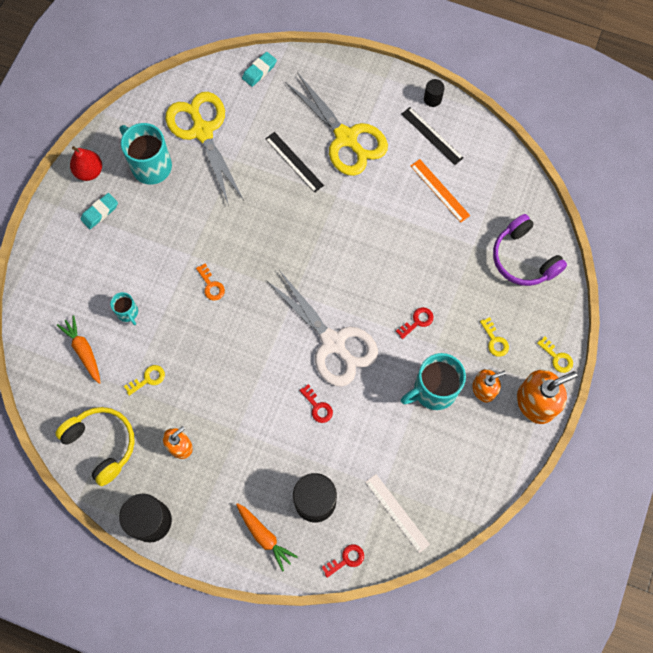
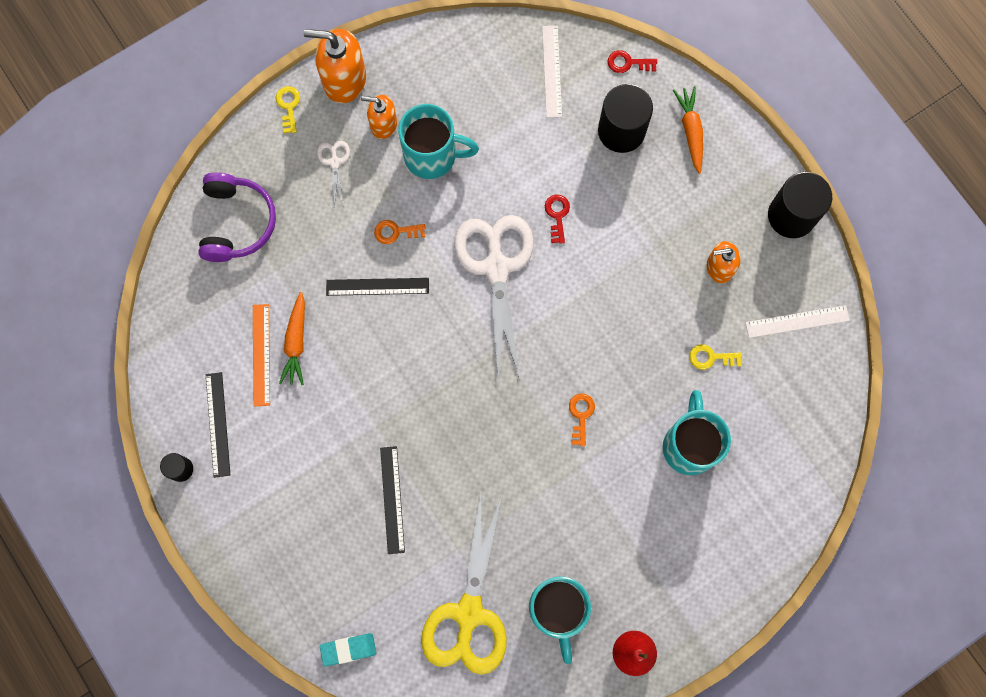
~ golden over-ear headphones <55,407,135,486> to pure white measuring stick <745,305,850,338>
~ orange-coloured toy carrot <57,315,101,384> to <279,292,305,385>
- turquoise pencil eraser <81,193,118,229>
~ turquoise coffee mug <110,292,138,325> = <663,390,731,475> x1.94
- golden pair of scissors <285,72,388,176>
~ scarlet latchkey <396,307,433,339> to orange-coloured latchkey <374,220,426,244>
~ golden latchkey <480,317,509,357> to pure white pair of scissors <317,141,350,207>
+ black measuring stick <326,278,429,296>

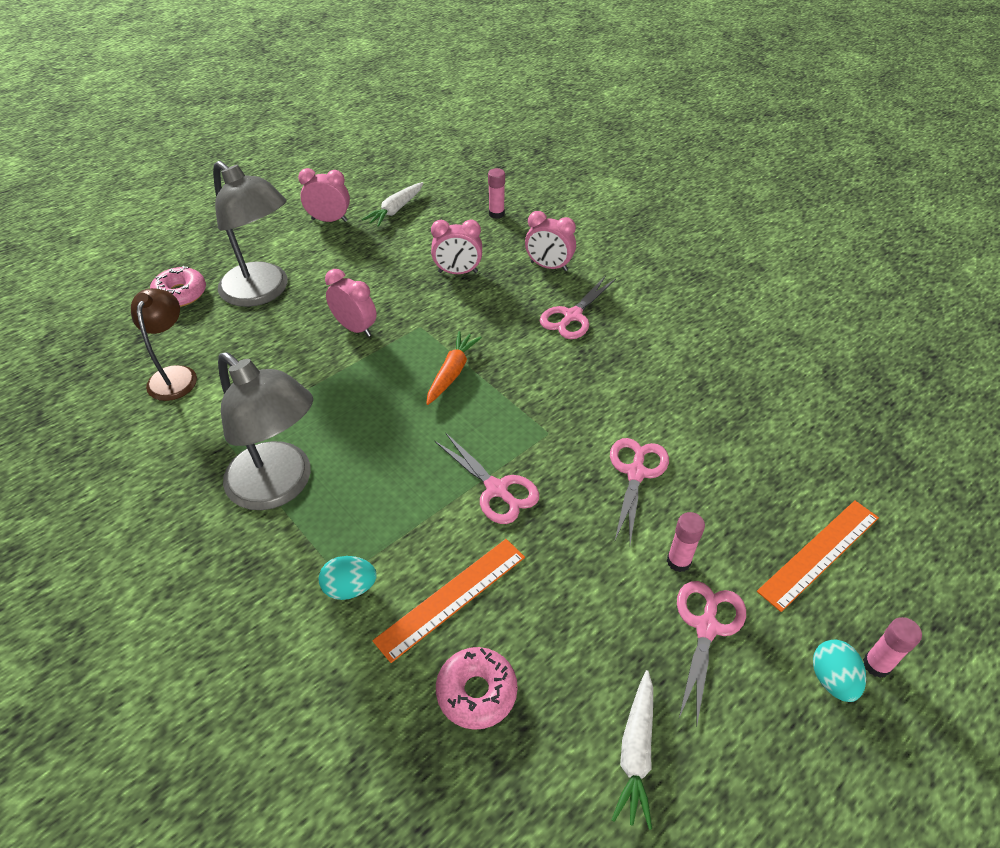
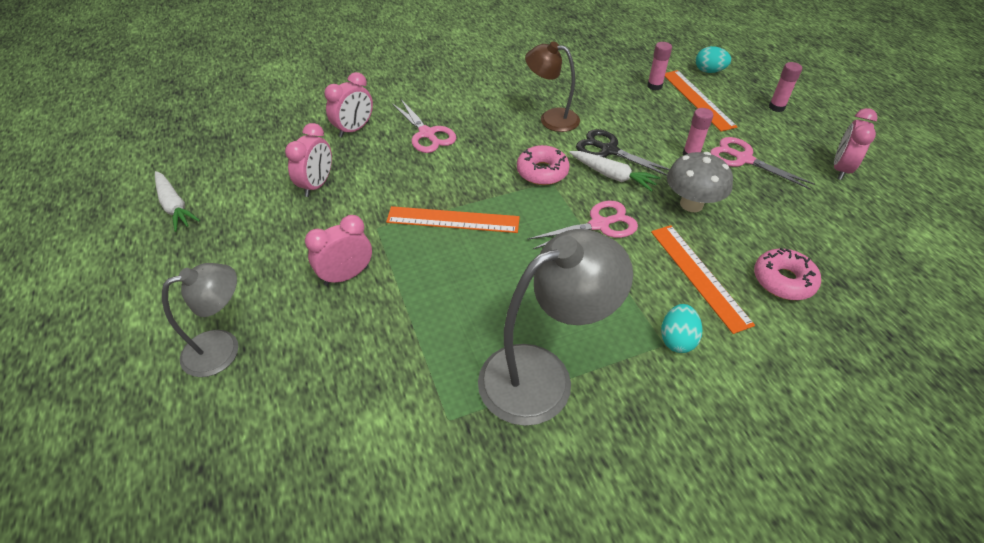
~ brown desk lamp <131,288,197,401> to <525,41,580,132>
~ pink doughnut <150,266,206,307> to <517,145,570,185>
~ grey desk lamp <213,161,288,307> = <162,263,238,377> x0.63
~ pink bedside clock <298,168,350,222> to <834,108,878,180>
~ orange-coloured toy carrot <426,331,482,405> to orange-coloured measuring stick <386,206,520,233>
~ pink glue stick <488,168,505,219> to <647,42,672,91>
~ pink pair of scissors <610,438,669,544> to black pair of scissors <576,129,670,176>
~ pure white toy carrot <612,670,653,830> to <569,151,661,192>
~ turquoise egg shape <813,640,866,702> to <696,46,731,73>
+ grey toadstool <667,152,733,212>

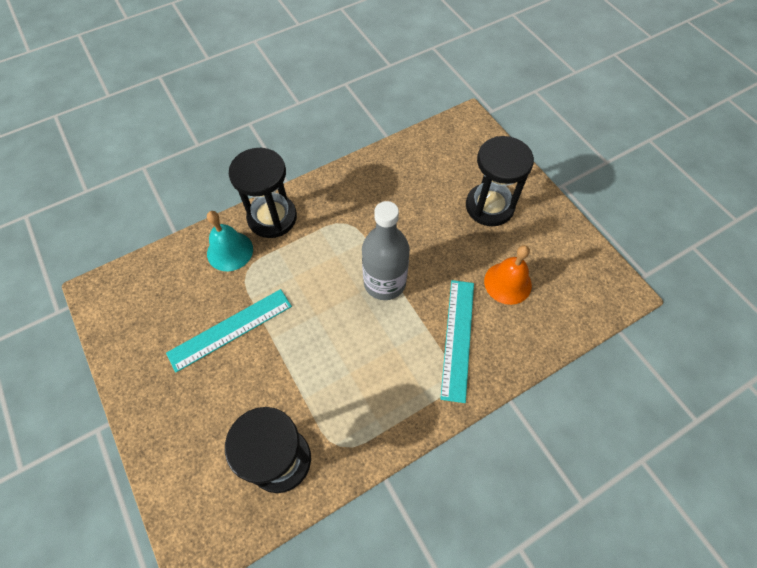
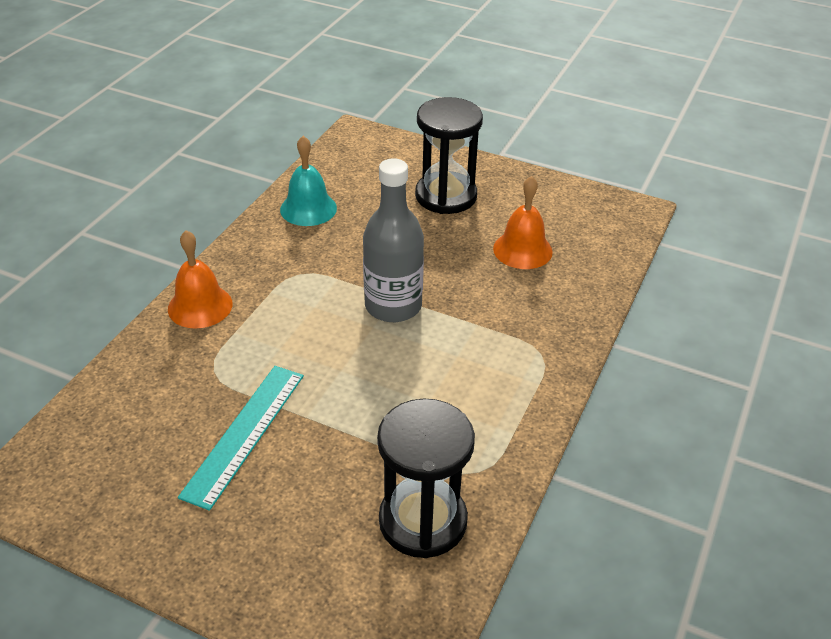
~ turquoise bell <207,211,253,271> to <280,136,337,226>
~ black hourglass <229,148,297,238> to orange-coloured bell <168,230,232,328>
- turquoise measuring stick <440,280,474,403>

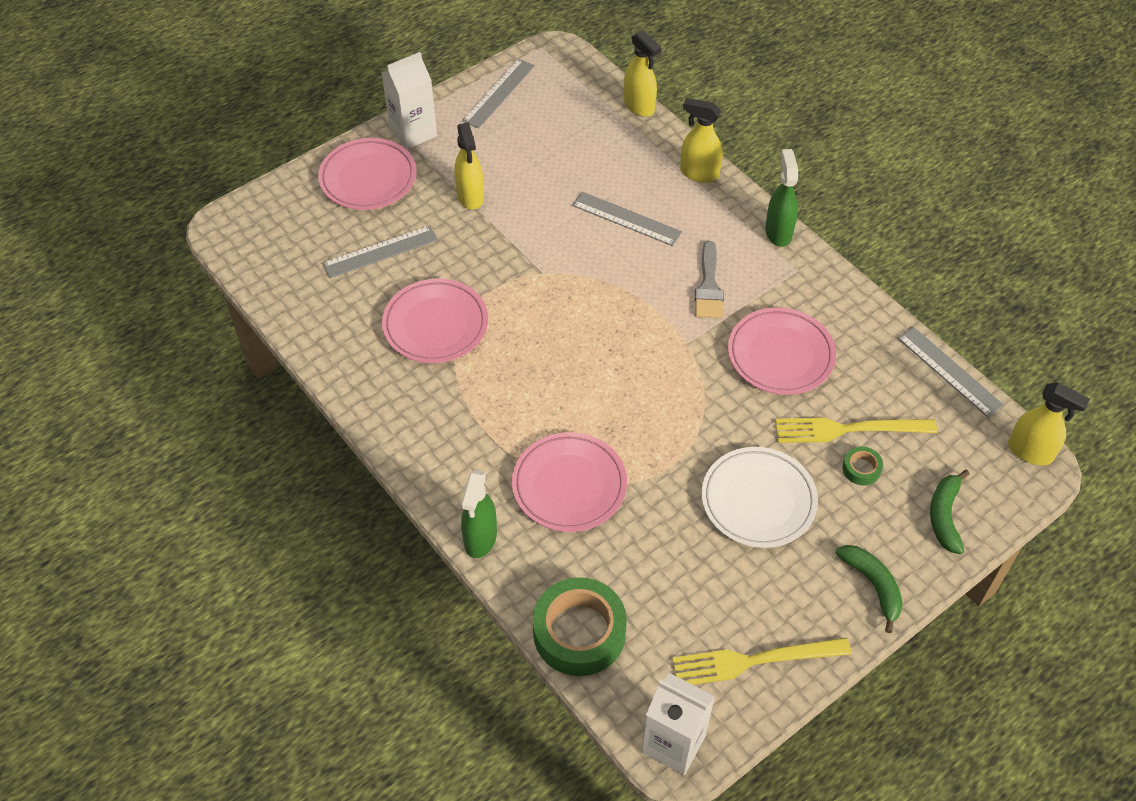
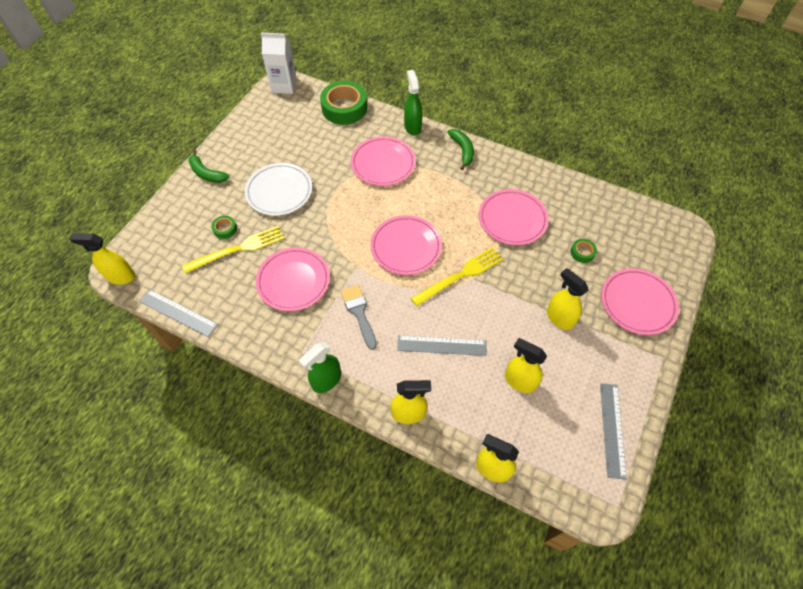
~ grey measuring stick <322,226,438,278> to leaf-green tape <571,239,597,263>
- pure white milk carton <382,52,437,149>
~ golden table fork <672,638,851,685> to <411,247,503,306>
~ leaf-green spray bottle <765,149,798,247> = <299,342,341,393> 75 degrees clockwise
~ leaf-green banana fruit <930,470,969,554> to <448,129,474,170>
+ pink plate <370,215,442,275>
+ golden spray bottle <505,338,547,393>

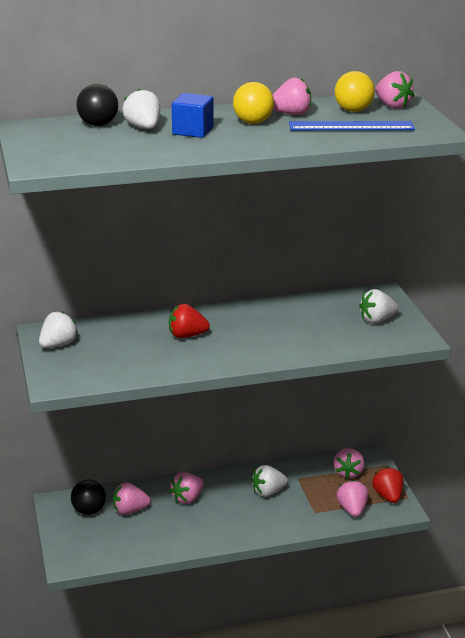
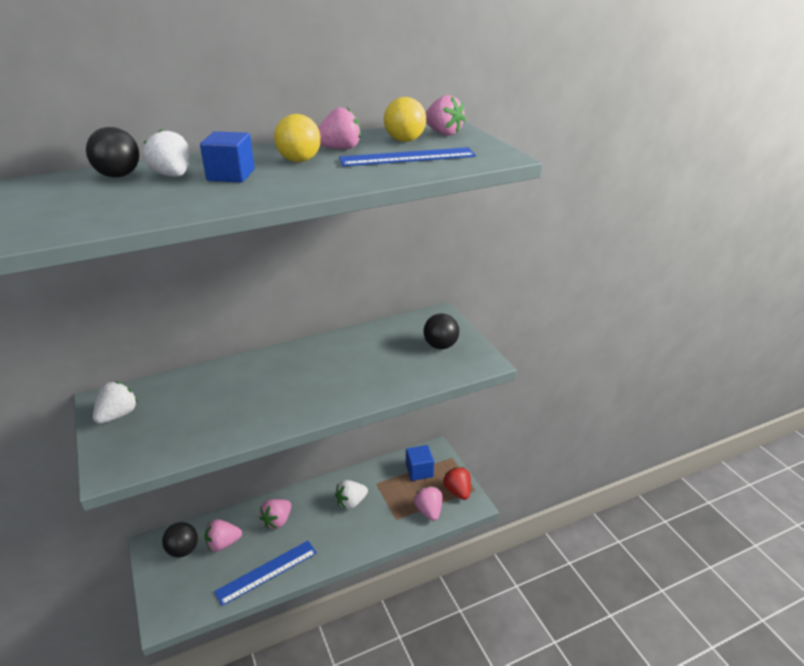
- scarlet strawberry <169,304,210,338>
~ pink strawberry <334,448,365,479> to blue block <406,445,434,481>
~ pure white strawberry <359,289,399,323> to black play ball <423,314,459,349>
+ blue measuring stick <214,541,317,606>

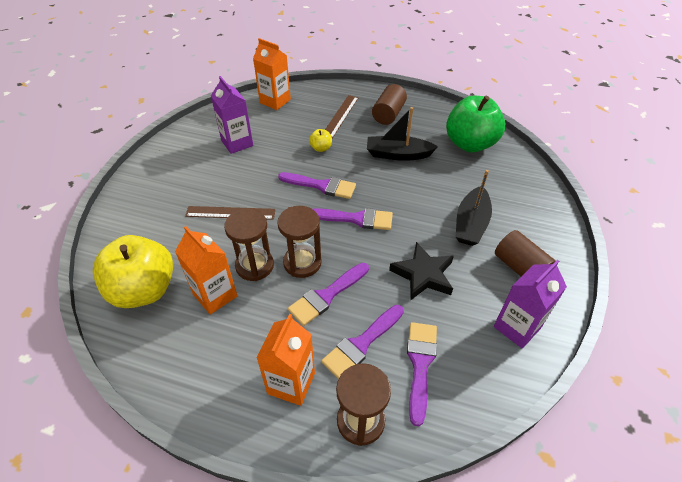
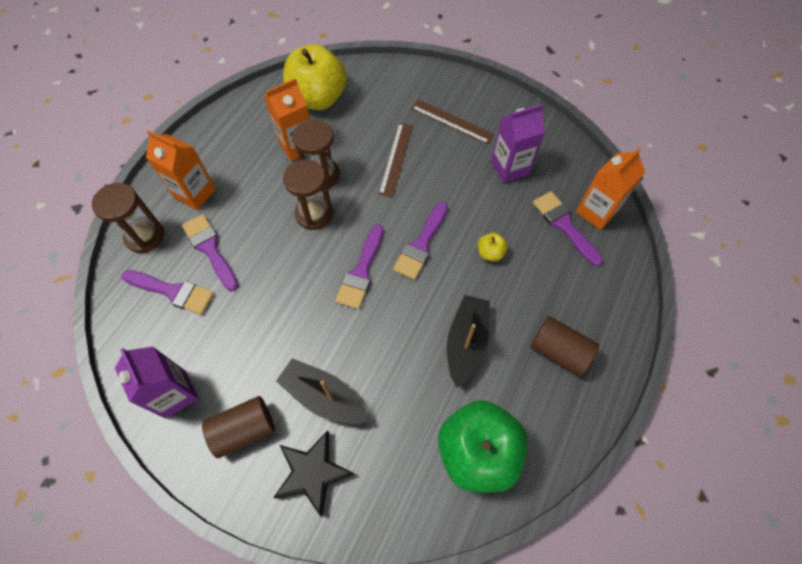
~ violet paint brush <288,263,369,326> to <533,191,603,267>
~ brown measuring stick <325,95,358,139> to <411,99,495,144>
~ black star <389,242,454,300> to <273,431,354,517>

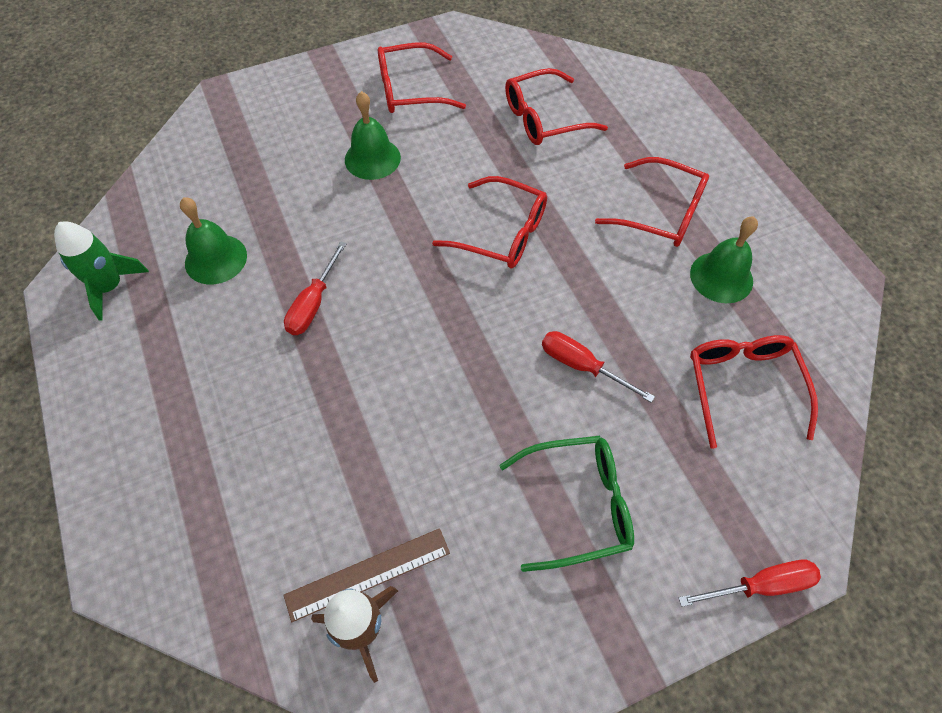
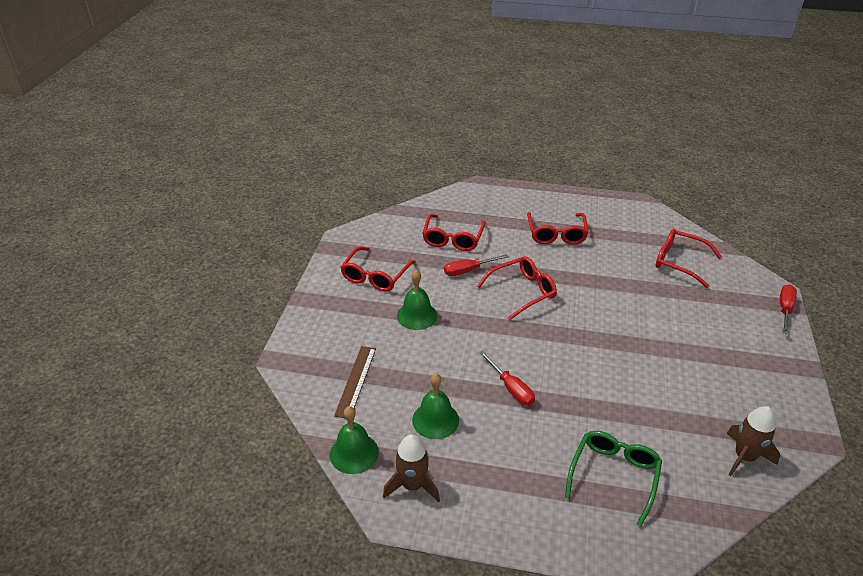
~ leaf-green rocket <54,222,149,321> to brown rocket <383,434,440,502>
~ brown measuring stick <283,528,450,622> to <334,346,376,418>
~ leaf-green glasses <499,436,634,572> to <565,431,662,527>
~ scarlet hand screwdriver <542,331,655,403> to <444,254,509,276>
~ scarlet glasses <595,157,709,247> = <527,212,588,245> 120 degrees clockwise
~ leaf-green bell <690,217,758,303> to <330,406,379,474>

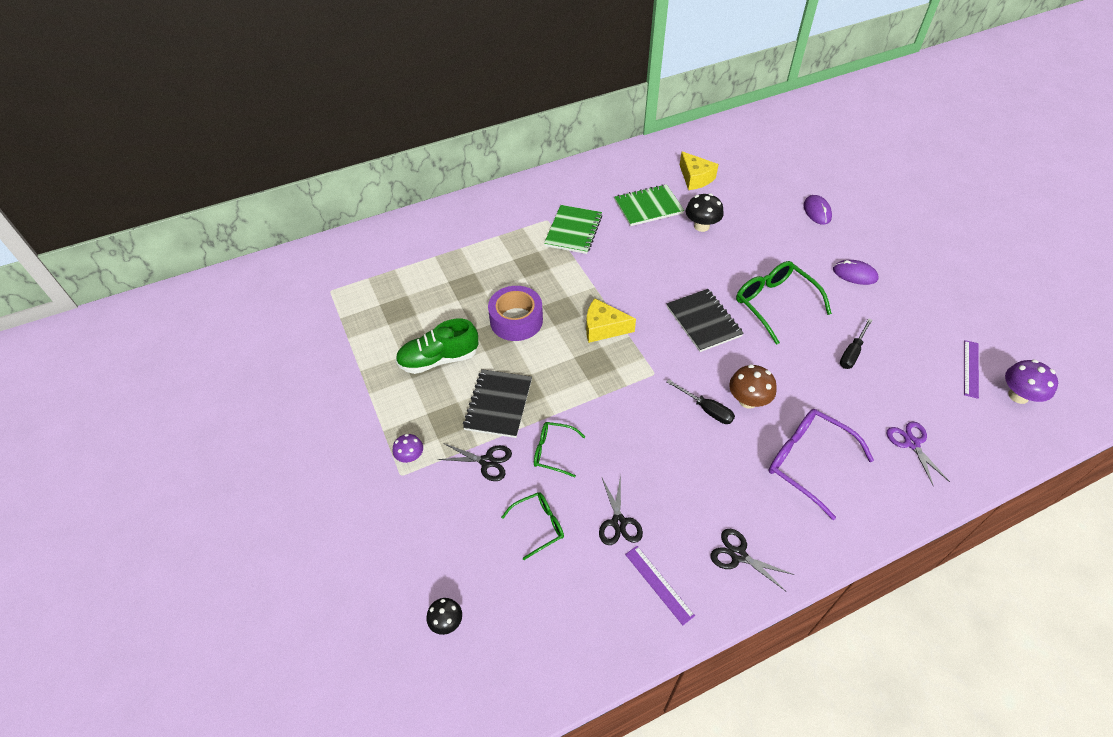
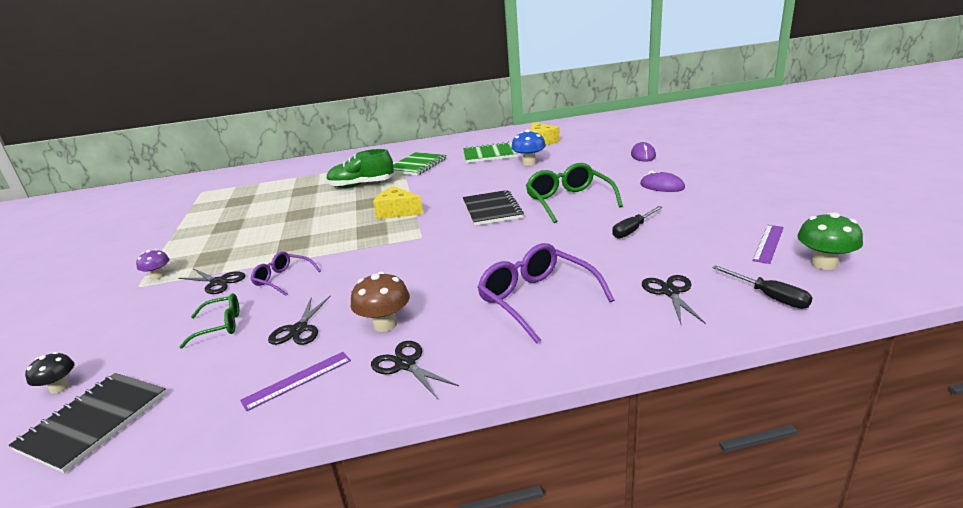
~ leaf-green shoe <396,319,478,374> to <326,149,394,188>
~ black notepad <463,369,532,438> to <9,373,166,473>
- violet tape <488,286,543,341>
~ leaf-green glasses <534,422,586,477> to violet glasses <251,252,321,296>
~ violet measuring stick <625,546,695,625> = <240,352,351,411> 75 degrees clockwise
~ black hand screwdriver <666,379,735,424> to <712,265,813,309>
~ black toadstool <686,193,724,232> to blue toadstool <511,129,546,166>
~ brown toadstool <729,364,777,409> to <351,272,410,332>
~ violet pair of scissors <886,422,950,487> to black pair of scissors <642,275,706,324>
~ violet toadstool <1005,359,1058,404> to leaf-green toadstool <797,212,863,270>

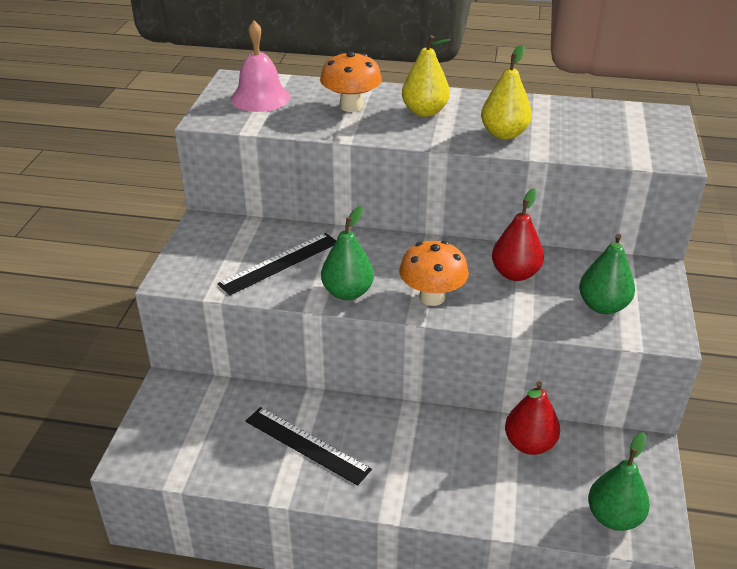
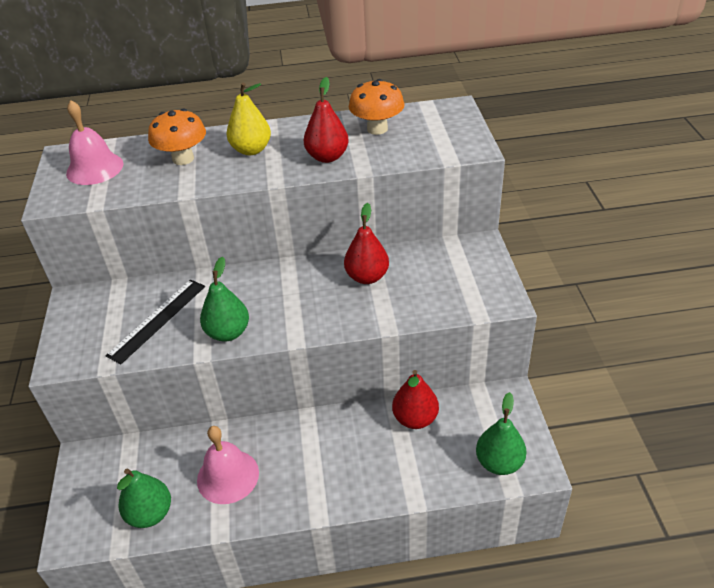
~ black measuring stick <246,407,372,486> to pink bell <197,426,259,504>
~ orange-coloured toadstool <399,241,469,306> to <349,79,404,135>
~ golden toy pear <481,45,532,140> to scarlet toy pear <304,77,349,163>
~ leaf-green toy pear <579,234,635,314> to <117,469,171,528>

